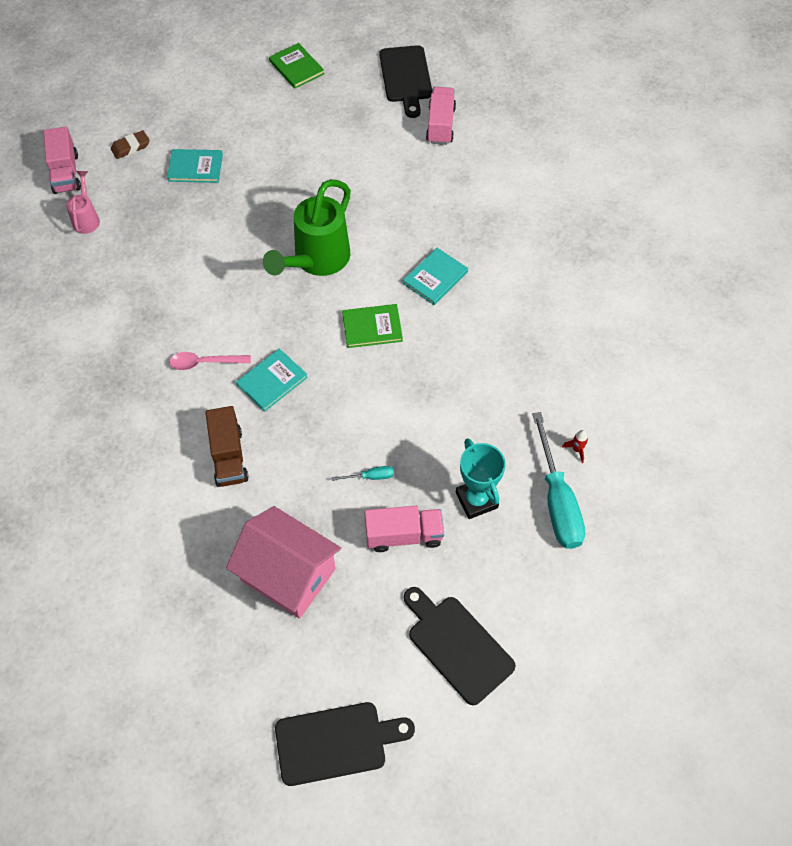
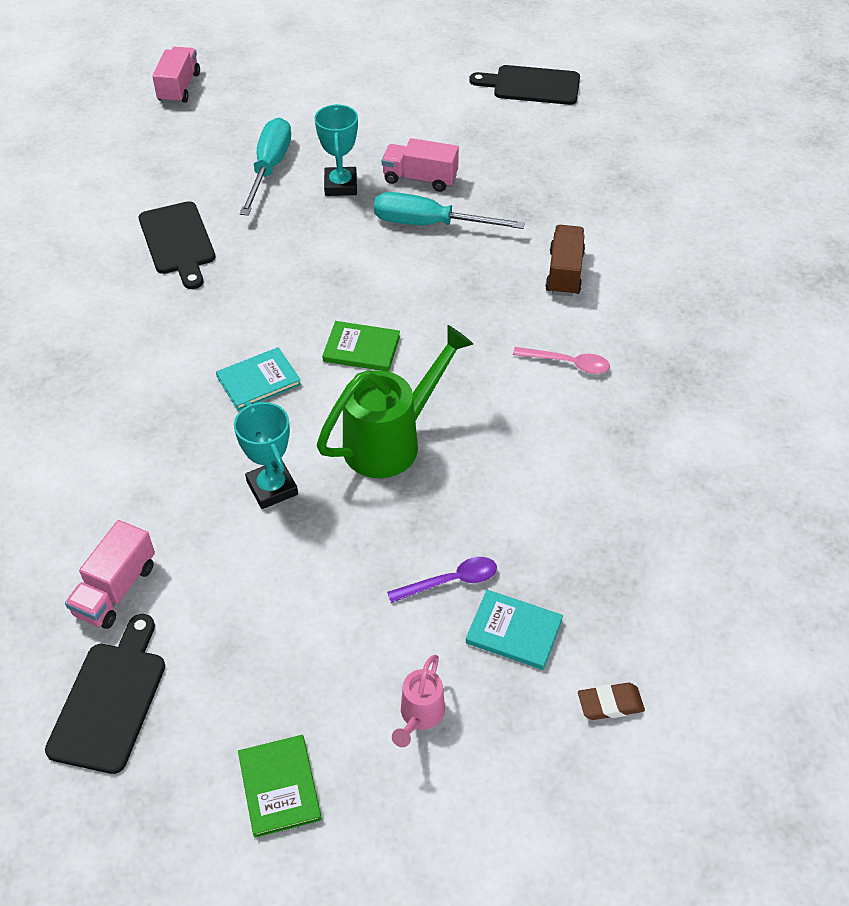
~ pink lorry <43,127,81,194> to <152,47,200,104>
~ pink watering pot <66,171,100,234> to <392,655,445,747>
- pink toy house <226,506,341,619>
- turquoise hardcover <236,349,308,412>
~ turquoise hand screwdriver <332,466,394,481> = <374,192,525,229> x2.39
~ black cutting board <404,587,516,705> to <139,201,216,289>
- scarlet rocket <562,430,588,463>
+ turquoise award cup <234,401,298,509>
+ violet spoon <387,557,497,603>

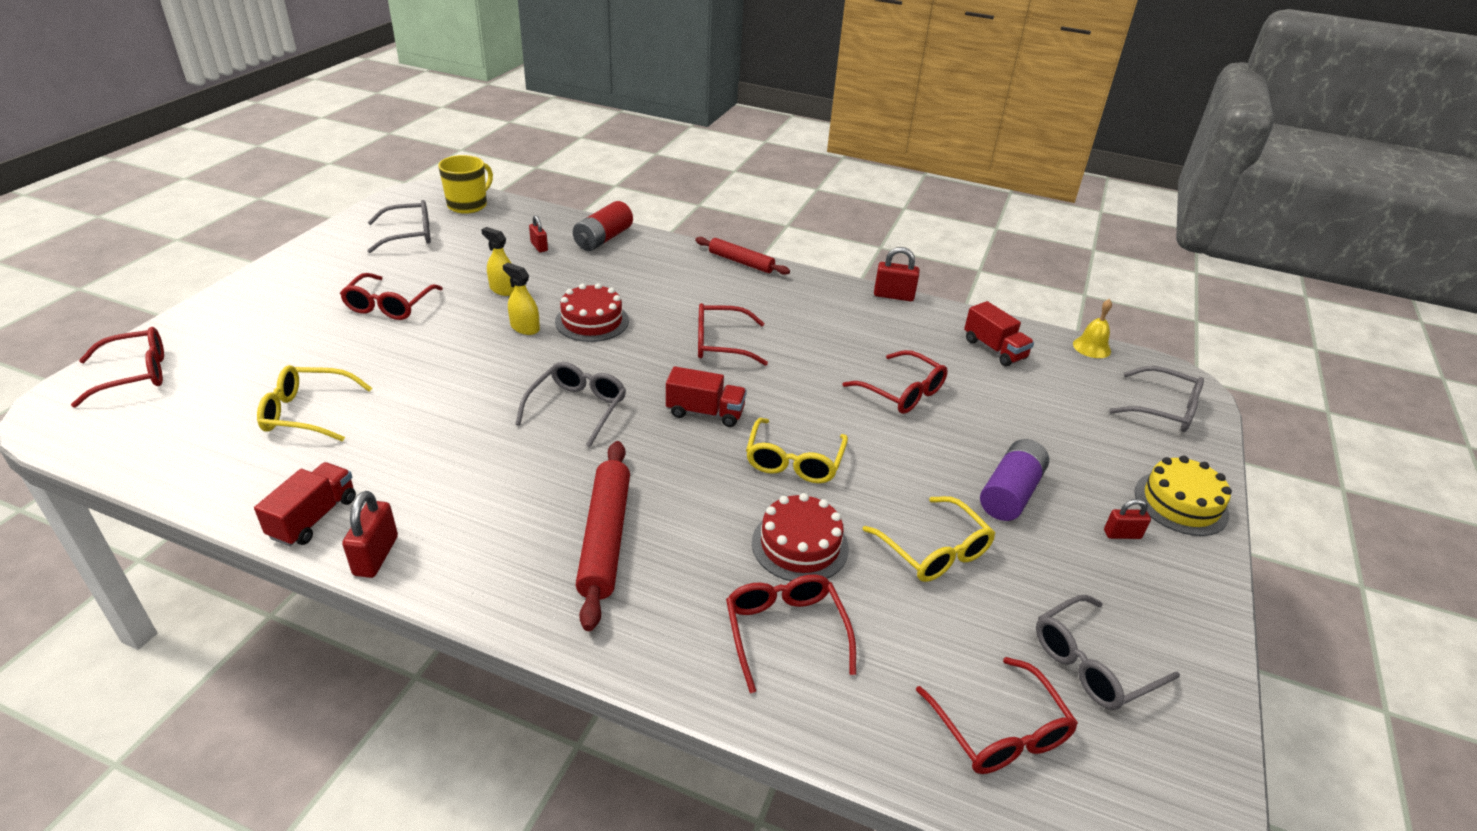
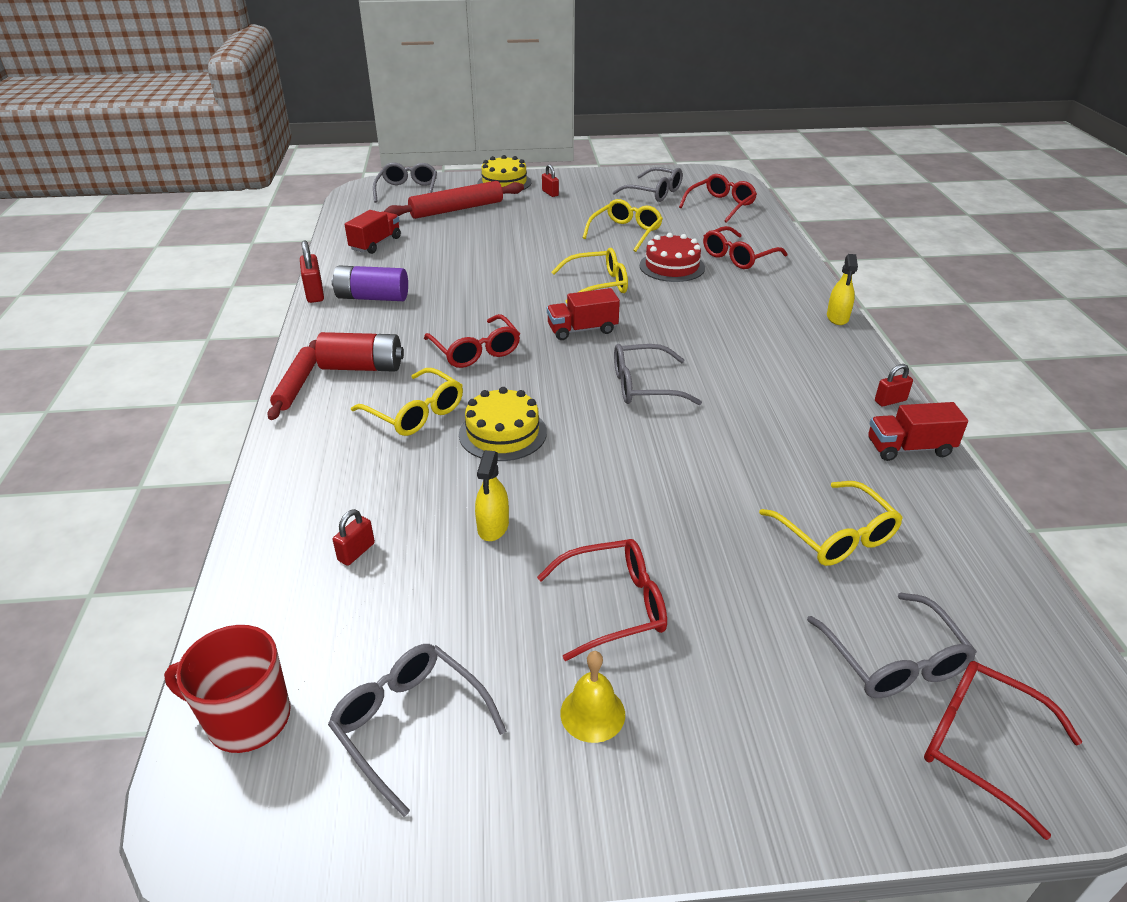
~ scarlet small lock <342,491,398,578> = <875,364,913,407> x0.65
~ golden coffee mug <438,155,493,214> to scarlet coffee mug <164,625,291,753>
~ golden spray bottle <503,263,540,335> to <827,254,858,325>
~ scarlet gateau <555,283,629,342> to golden gateau <459,387,547,461>
~ scarlet power cell <573,201,633,251> to <315,332,404,372>
~ scarlet dough roller <576,441,630,631> to <384,181,524,219>
~ scarlet lorry <666,366,747,427> = <547,288,620,340> 90 degrees counterclockwise
- scarlet glasses <842,350,948,414>
~ violet power cell <980,439,1049,521> to <332,266,408,301>
~ golden bell <1073,299,1112,358> to <560,651,625,743>
+ golden glasses <351,368,463,436>
+ grey glasses <807,593,977,698>

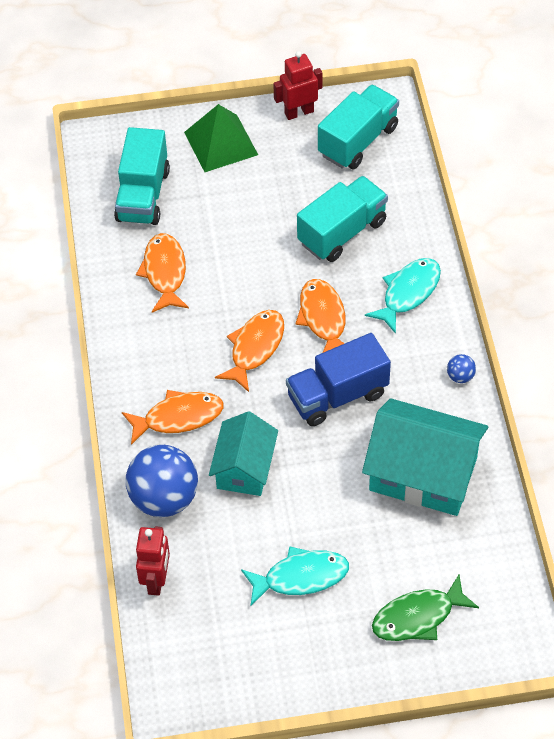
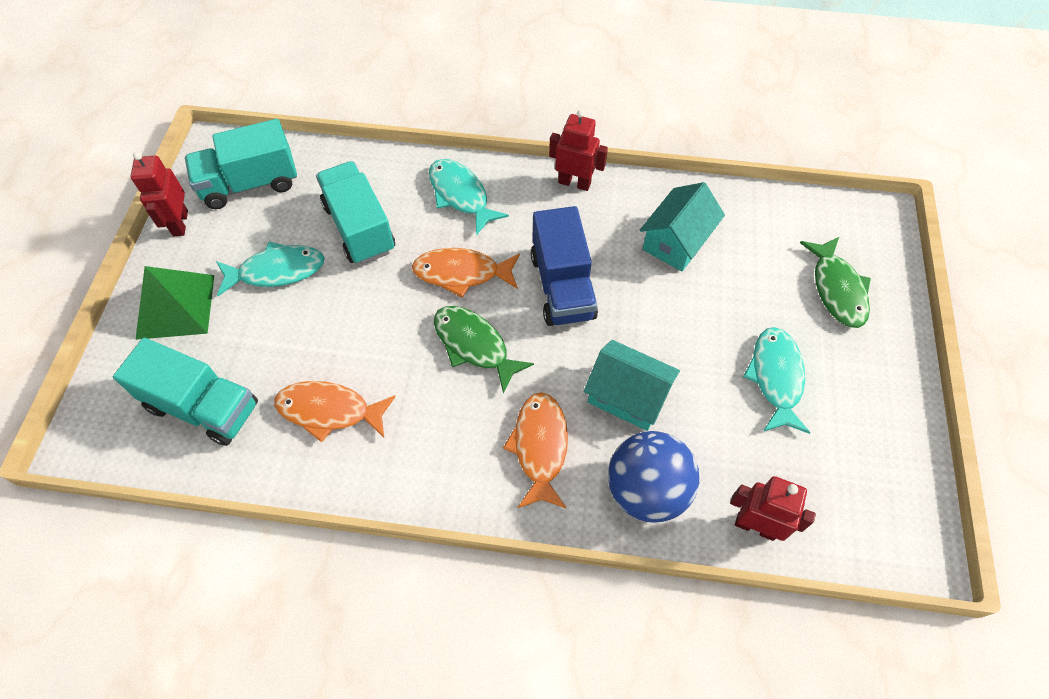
~ orange-coloured toy fish <215,310,284,392> to leaf-green toy fish <434,306,534,394>
~ turquoise lorry <318,85,399,169> = <185,119,297,209> 75 degrees counterclockwise
~ turquoise toy house <362,398,488,516> = <640,182,725,272> x0.63
~ blue play ball <447,354,476,383> to scarlet robot figure <549,109,608,191>
+ turquoise toy fish <216,242,325,296>

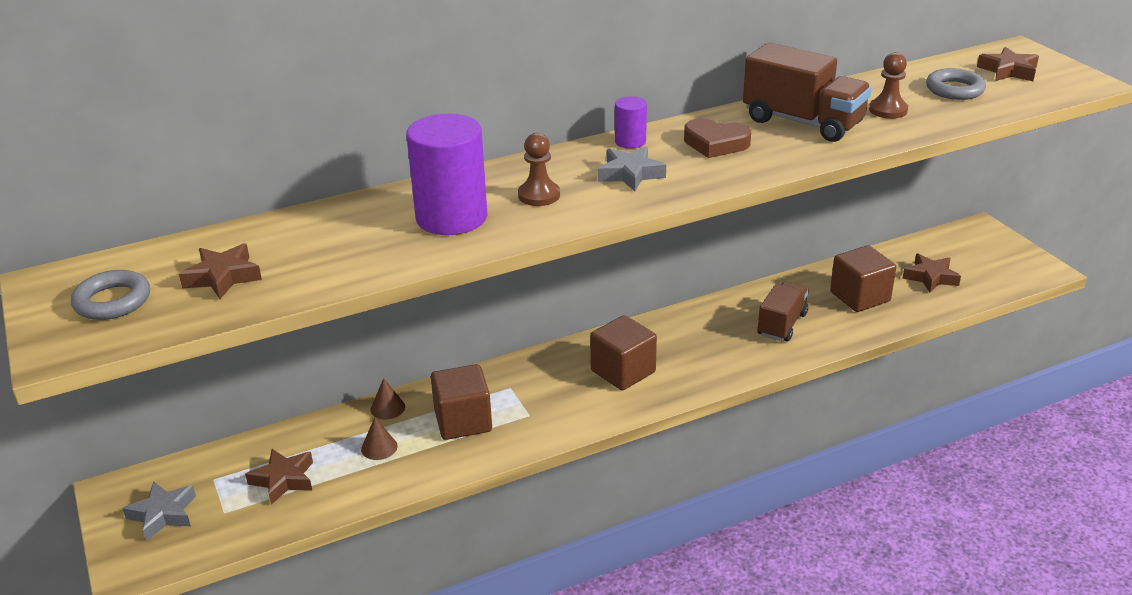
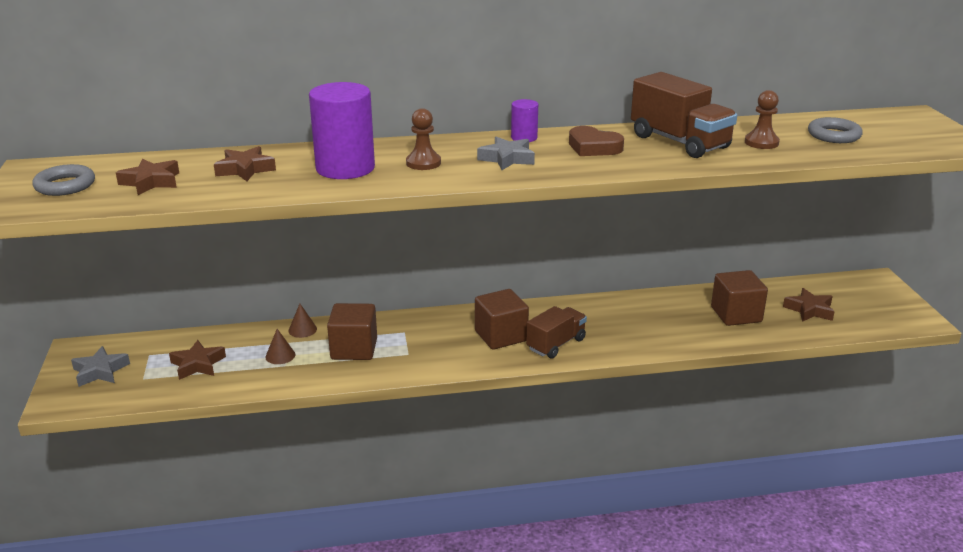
~ brown lorry <758,282,809,341> to <526,306,587,359>
~ brown star <977,47,1039,81> to <214,146,276,181>

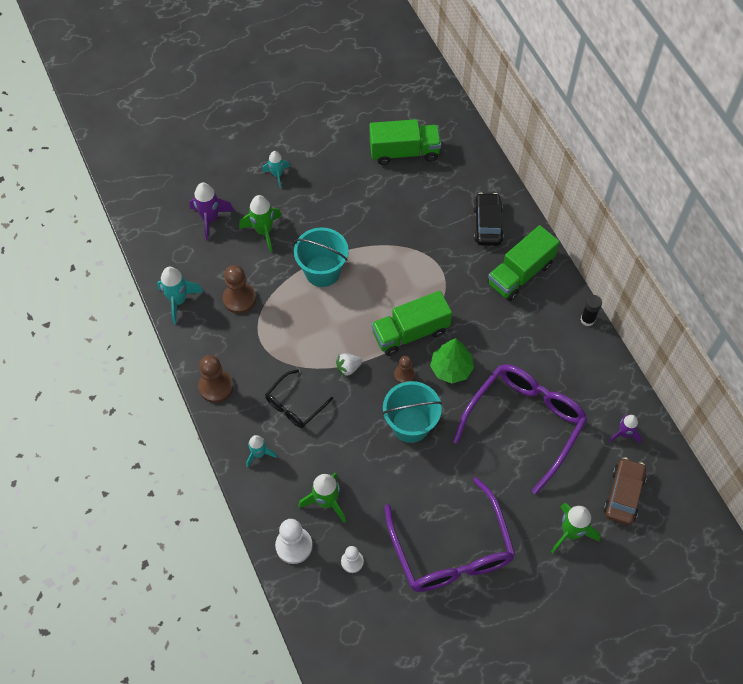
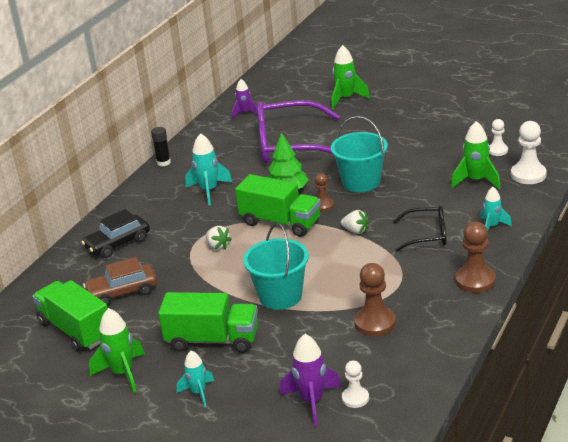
~ turquoise rocket <157,267,203,324> to <185,133,232,206>
~ leaf-green rocket <239,195,282,252> to <89,308,145,393>
- violet glasses <384,477,515,592>
~ leaf-green lorry <487,225,560,301> to <158,292,258,353>
~ brown toy car <603,457,647,525> to <83,257,157,306>
+ pure white strawberry <206,226,232,250>
+ pure white game pawn <342,360,369,408>

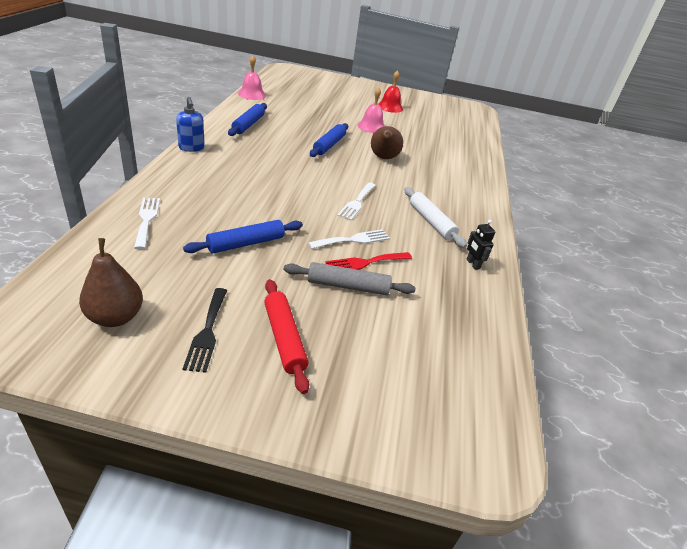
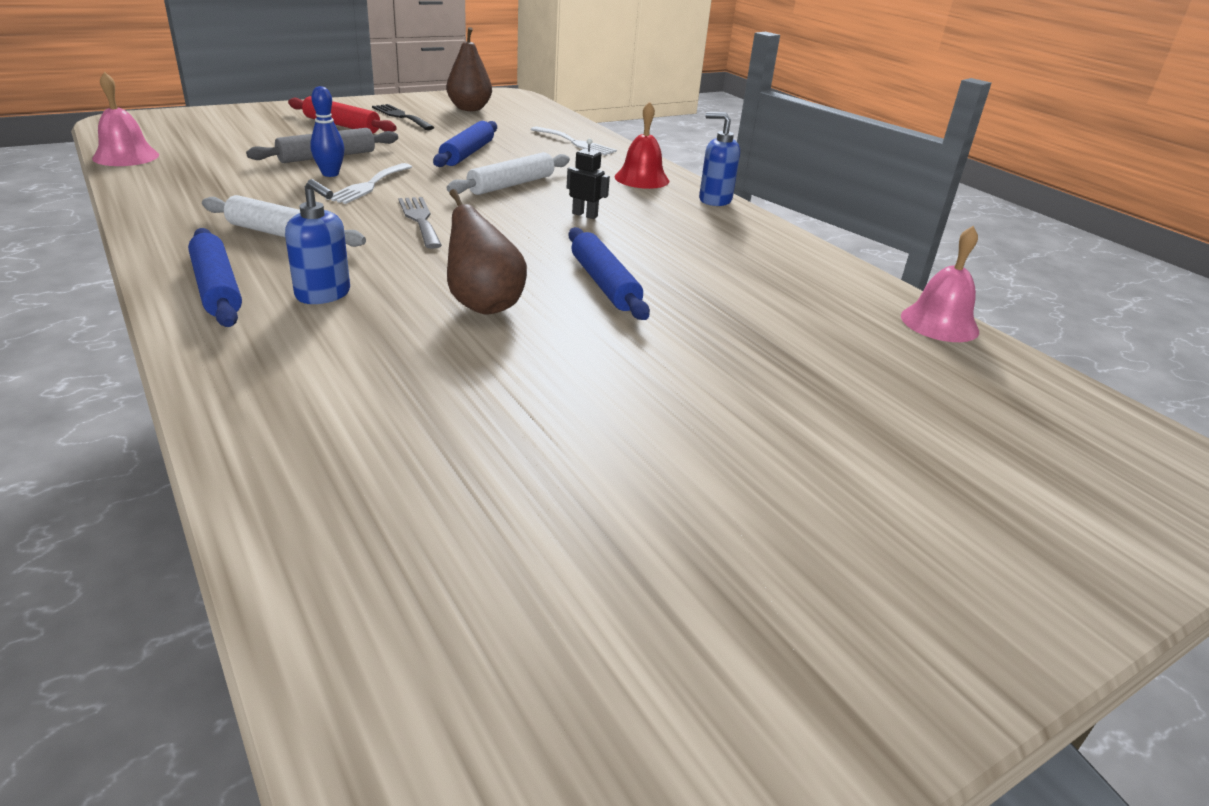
~ blue dough roller <228,103,267,136> to <188,228,242,327>
~ scarlet table fork <325,252,412,270> to blue tenpin <310,86,344,177>
~ pure white table fork <337,182,376,220> to grey table fork <398,197,442,249>
~ pink bell <357,87,385,133> to <92,72,159,166>
~ scarlet bell <378,70,403,113> to <615,102,669,189>
~ black robot figure <466,220,495,270> to <567,138,610,219>
+ blue pump bottle <285,179,350,304>
+ pure white dough roller <447,152,570,195>

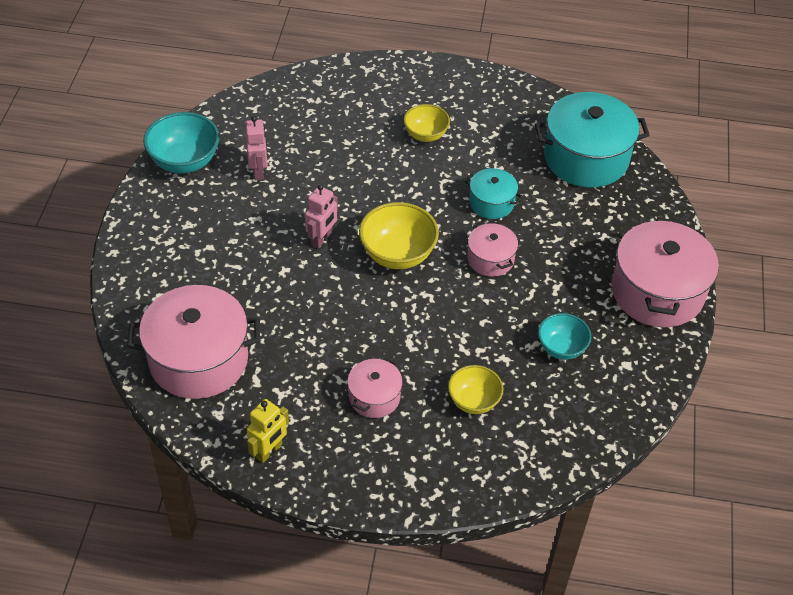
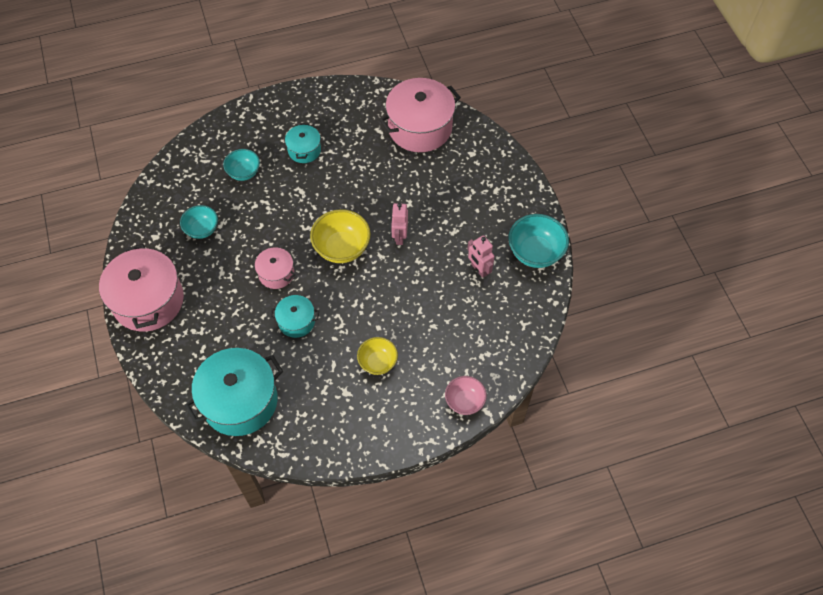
- golden robot figure <247,399,289,463>
~ pink pot <347,358,403,418> to turquoise pot <285,124,321,163>
~ golden serving bowl <448,365,503,414> to turquoise serving bowl <223,149,260,181>
+ pink serving bowl <445,376,487,415>

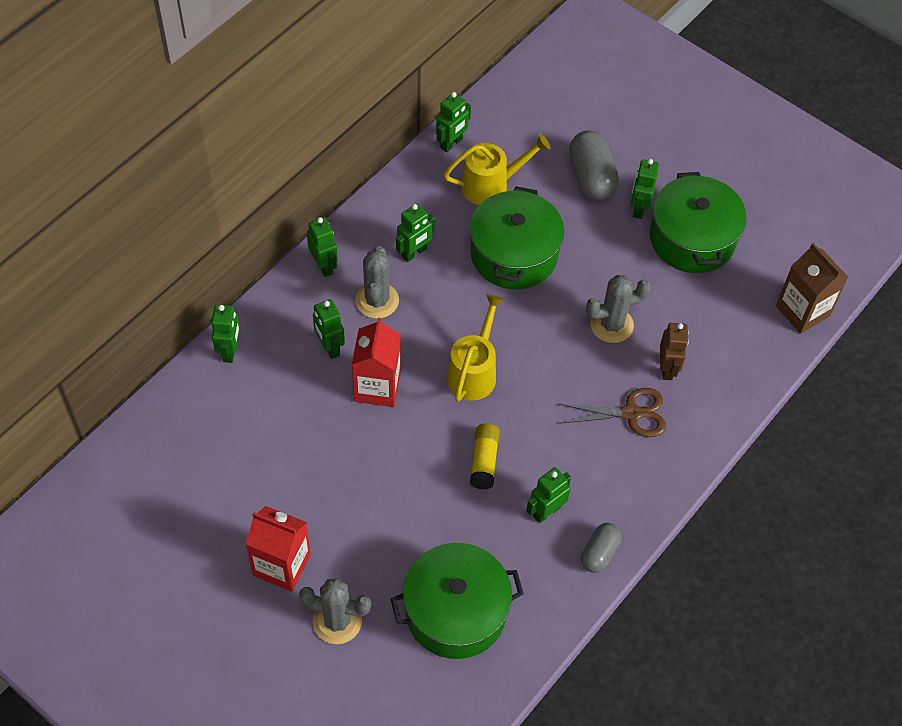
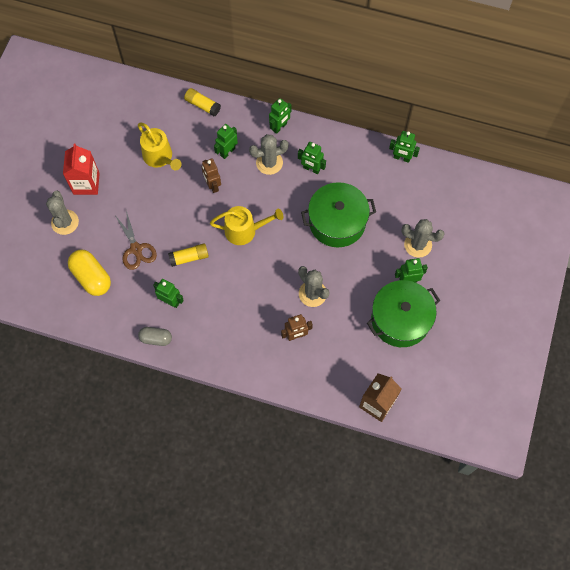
~ leaf-green robot figure <211,305,240,363> to golden glue stick <184,88,221,116>
~ scarlet milk carton <352,318,401,407> to brown robot figure <202,158,221,193>
~ leaf-green pot <391,543,524,659> to golden pill <68,250,111,296>
~ golden watering pot <444,134,551,205> to <138,123,182,171>
~ brown pair of scissors <559,388,666,437> to <114,211,157,270>
~ grey pill <569,130,619,200> to grey prickly plant <401,219,445,258>

